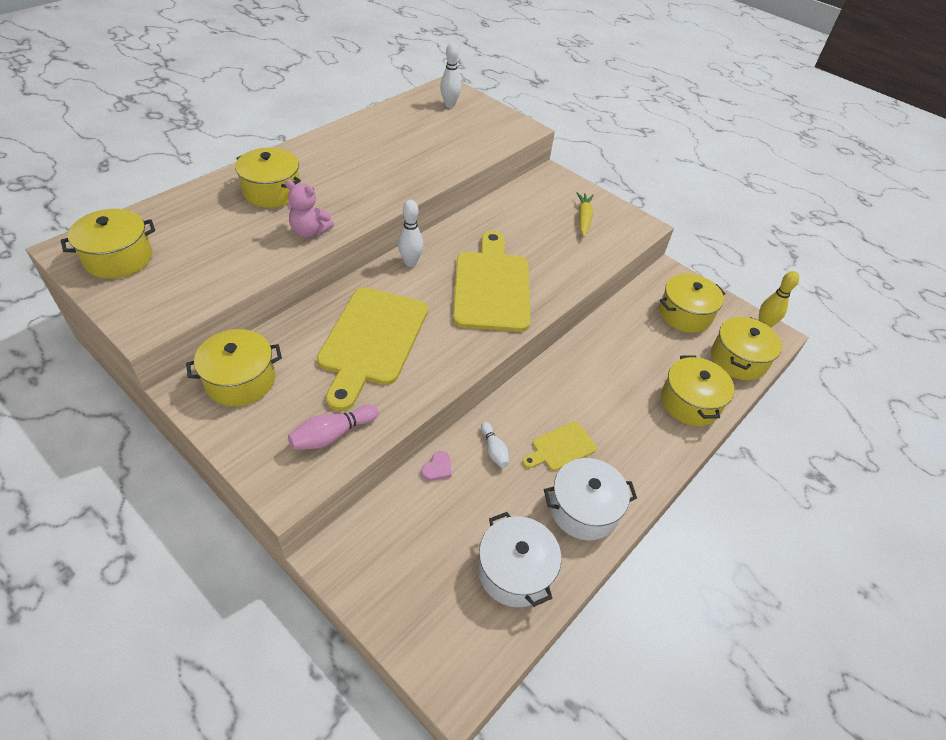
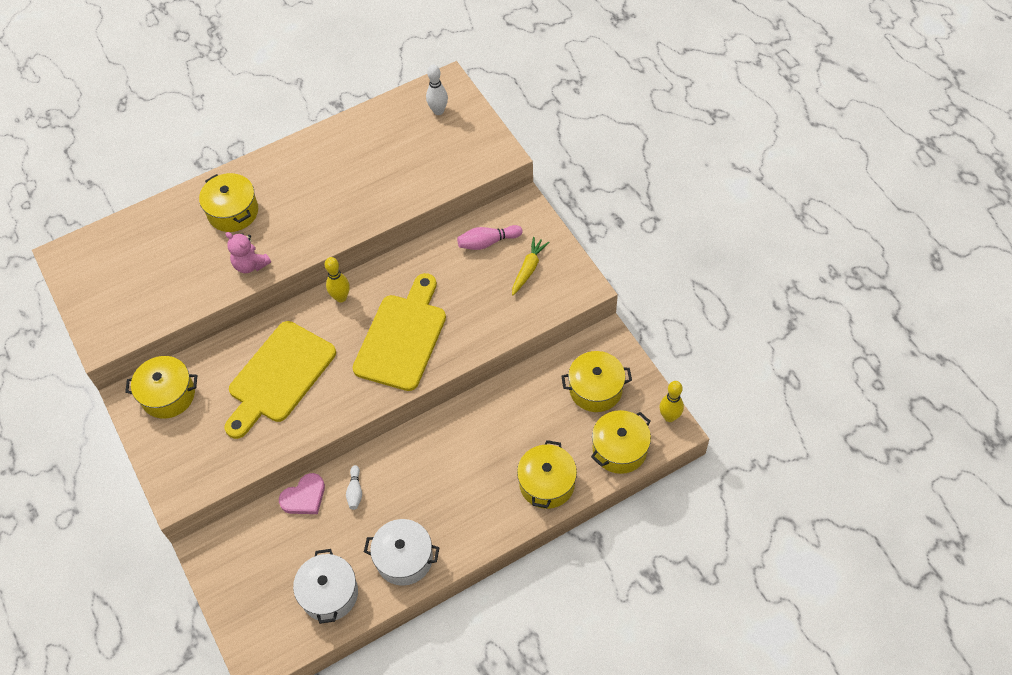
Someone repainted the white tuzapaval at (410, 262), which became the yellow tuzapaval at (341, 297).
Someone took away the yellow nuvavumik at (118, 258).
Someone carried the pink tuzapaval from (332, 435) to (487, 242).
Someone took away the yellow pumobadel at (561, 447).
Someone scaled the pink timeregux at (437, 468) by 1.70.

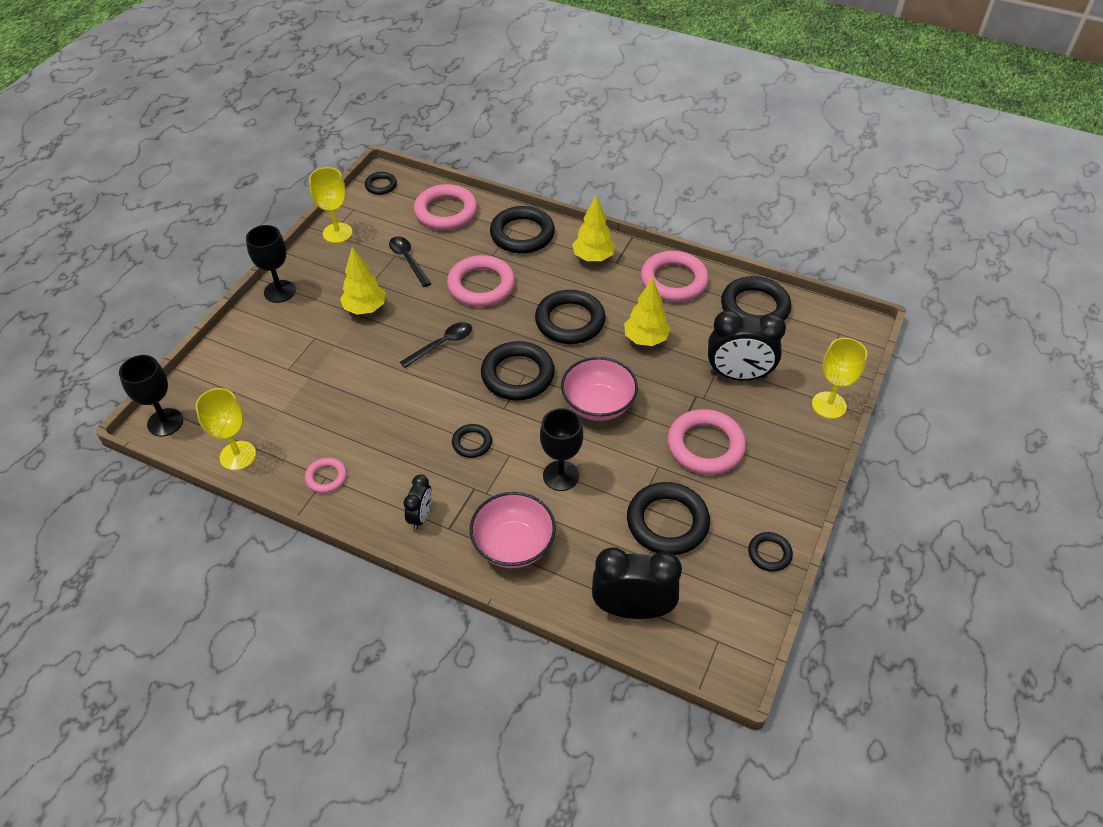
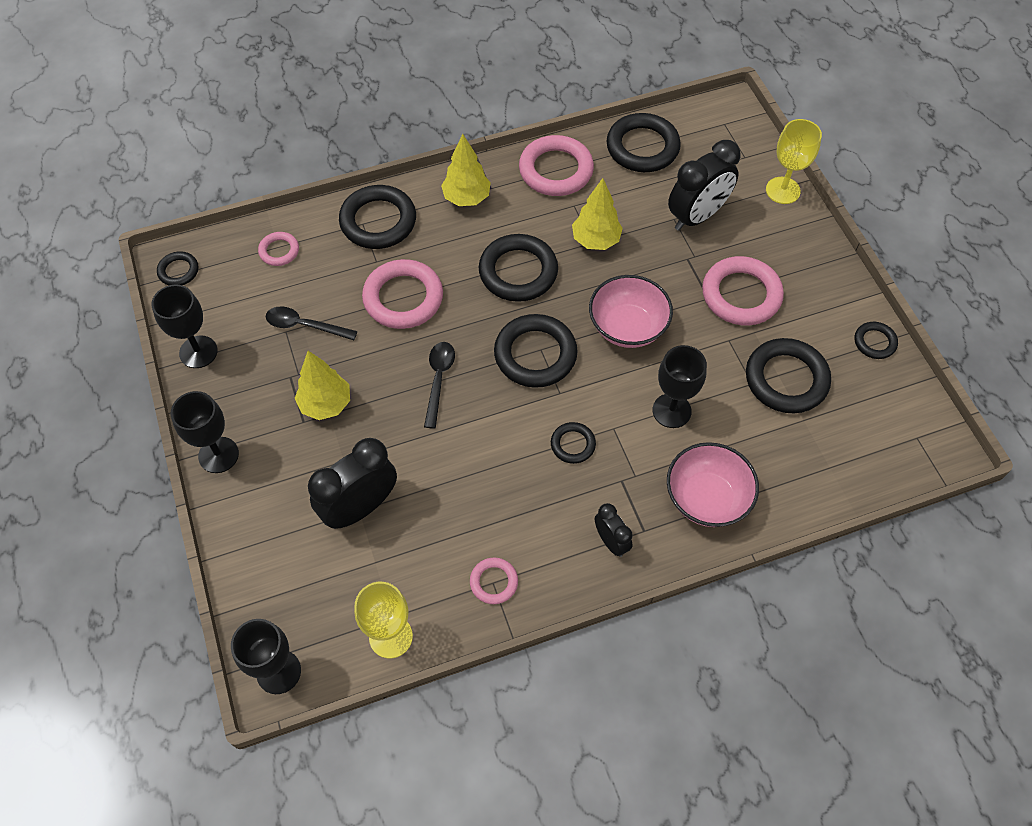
Someone repainted the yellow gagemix at (337, 233), which became the black gagemix at (198, 352).
Someone scaled the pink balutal at (446, 212) by 0.52.
Someone carried the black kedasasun from (632, 609) to (360, 507).

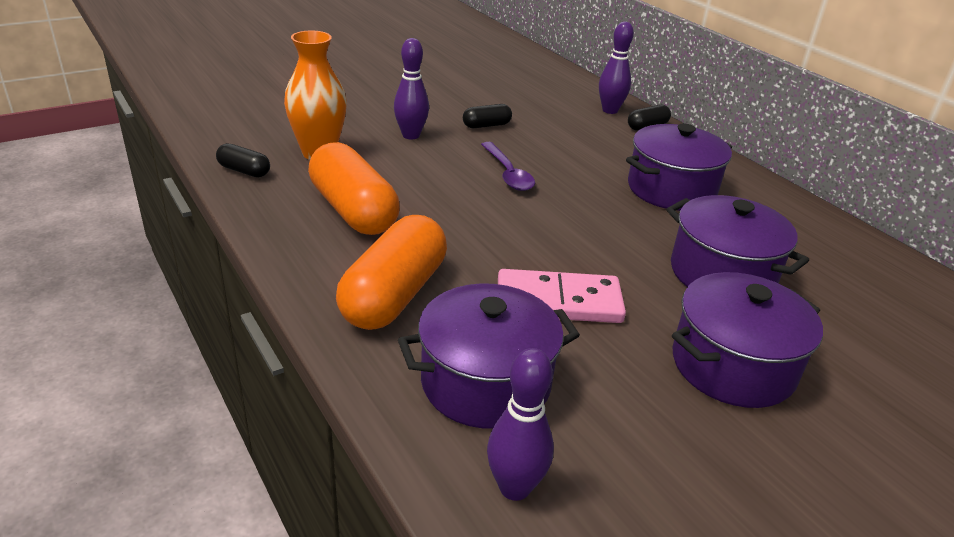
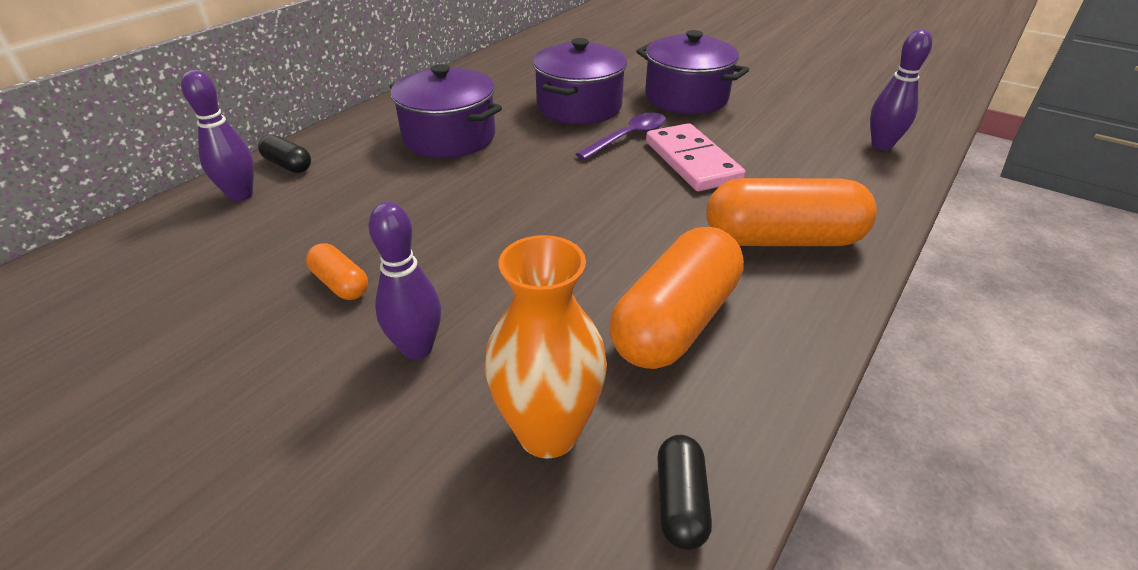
Someone repainted the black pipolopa at (486, 125), which became the orange pipolopa at (340, 284).
Someone carried the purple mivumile from (508, 174) to (628, 137).
Someone took away the purple nuvavumik at (485, 382).

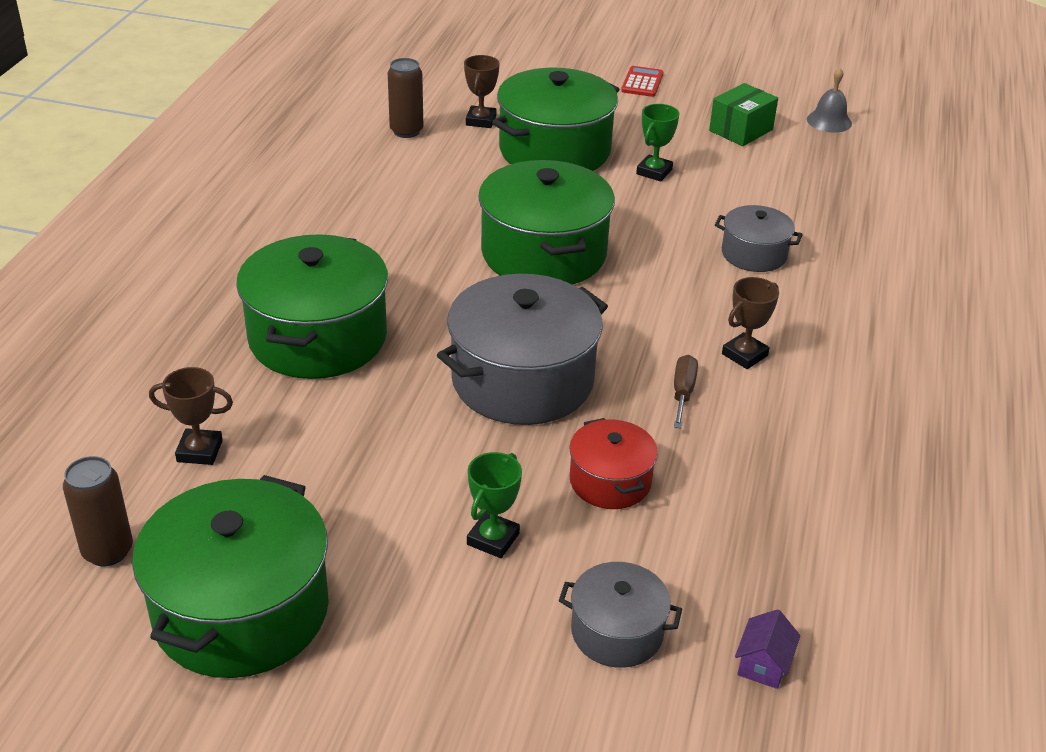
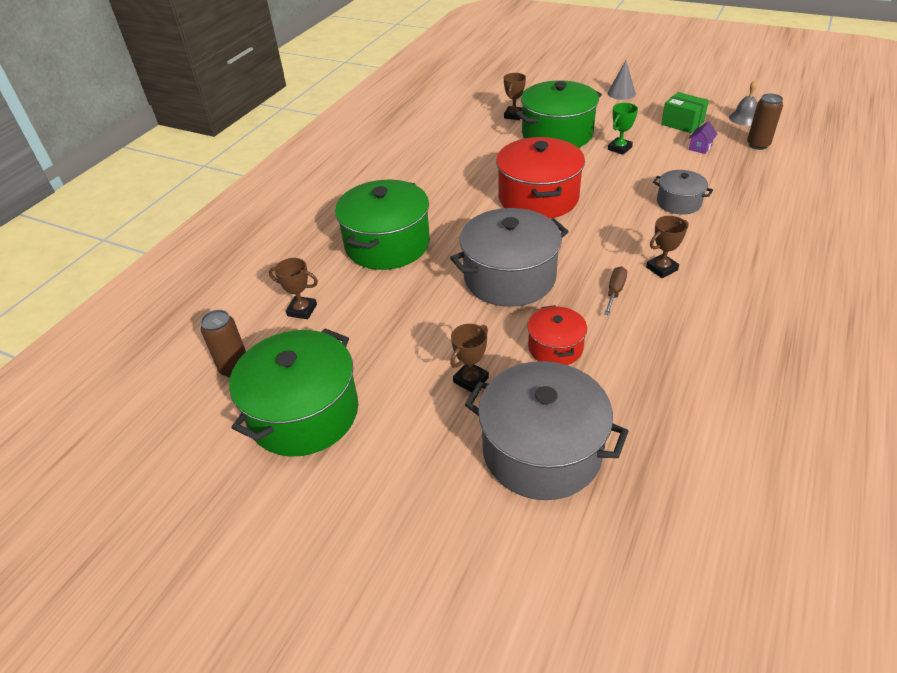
Someone carried the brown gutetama from (406, 131) to (758, 145).
Someone swapped the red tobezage at (642, 82) for the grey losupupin at (621, 93).
Someone rotated the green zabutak at (740, 130) by 75 degrees clockwise.
Someone repainted the green nuvavumik at (543, 253), which became the red nuvavumik at (538, 198).
Someone repainted the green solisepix at (493, 539), which became the brown solisepix at (470, 380).
Someone scaled the grey nuvavumik at (617, 632) by 1.89.
Someone carried the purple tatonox from (763, 665) to (700, 147).

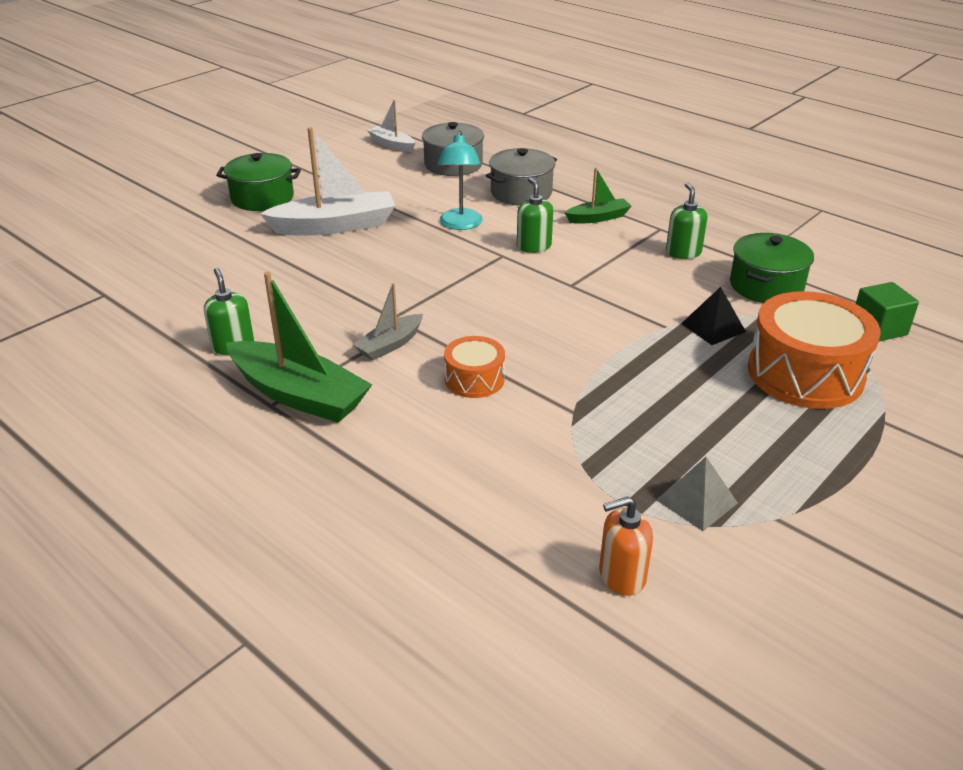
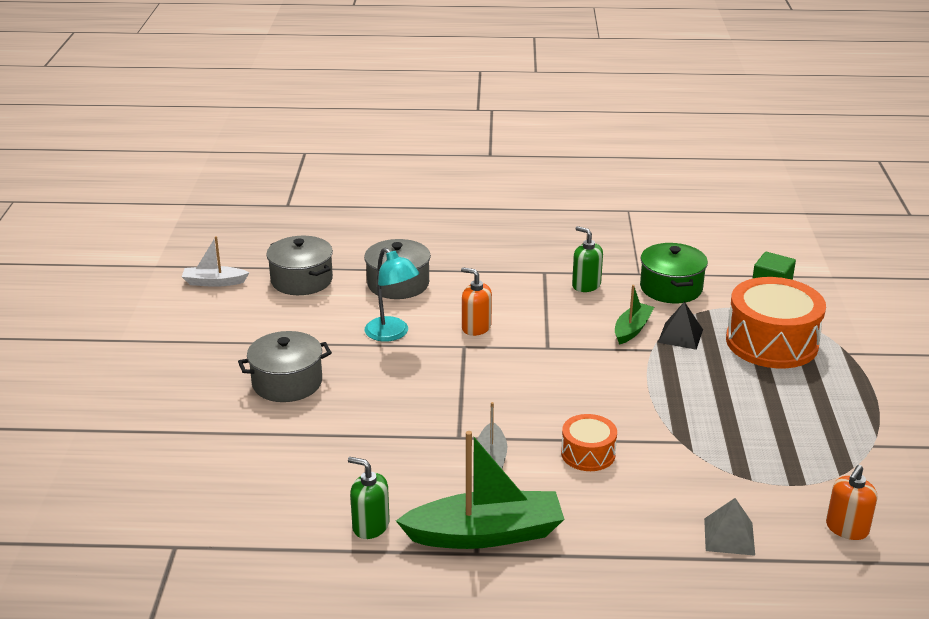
Someone swapped the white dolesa at (335, 226) for the grey nuvavumik at (287, 383).
Someone took away the green nuvavumik at (262, 198).
Someone carried the green dolesa from (598, 218) to (632, 329).
Someone repainted the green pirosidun at (533, 246), which became the orange pirosidun at (476, 327).
Someone carried the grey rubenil from (697, 501) to (729, 536).

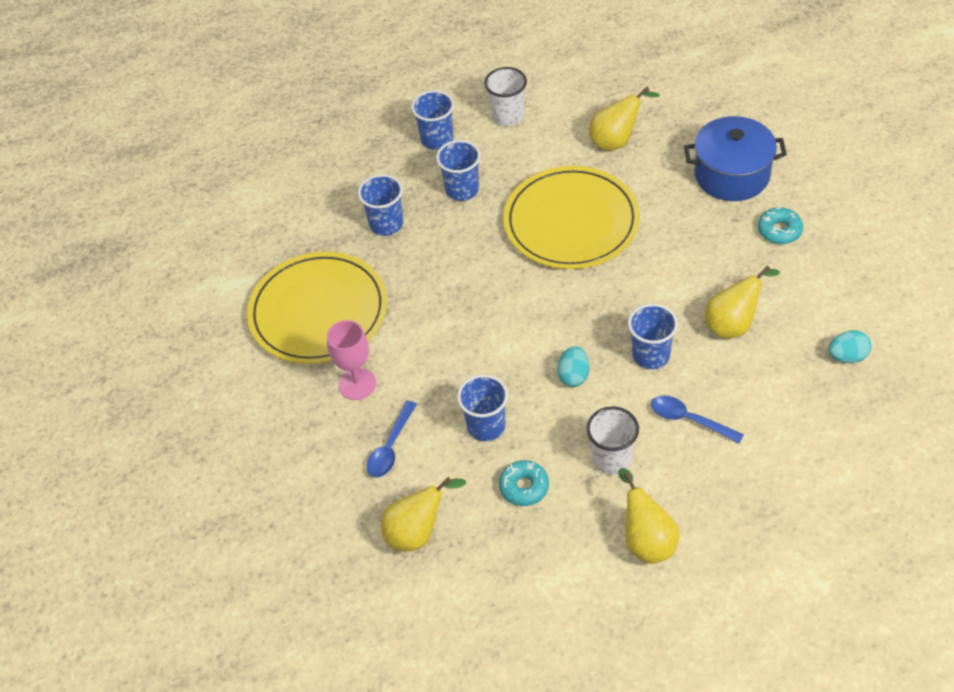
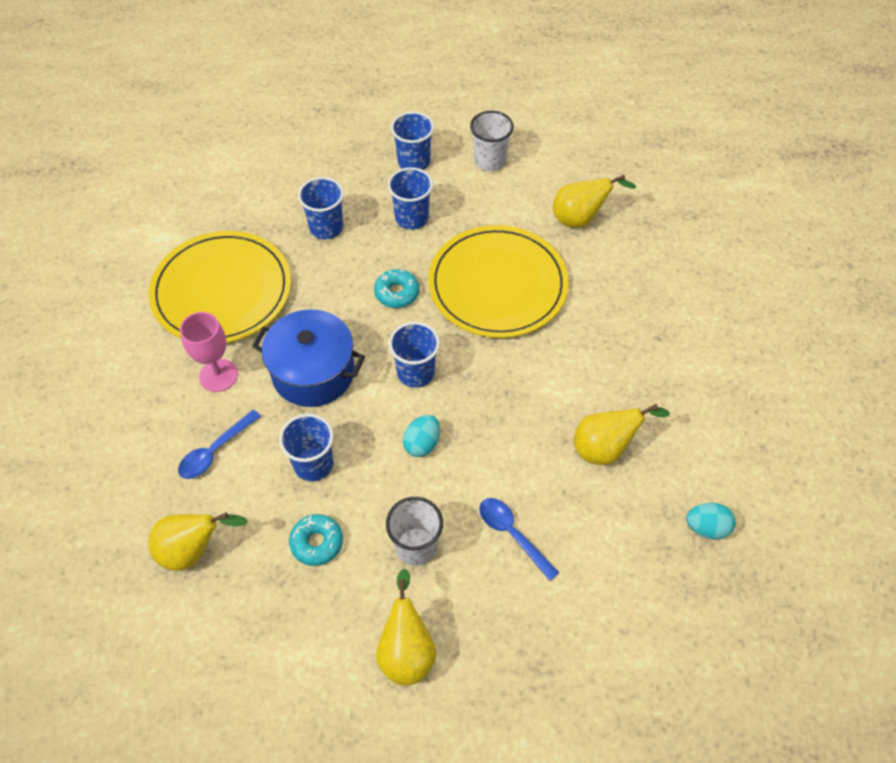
Someone carried the blue nuvavumik from (732, 175) to (313, 372).
Someone carried the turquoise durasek from (779, 230) to (397, 293).
Someone carried the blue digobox from (651, 355) to (415, 372).

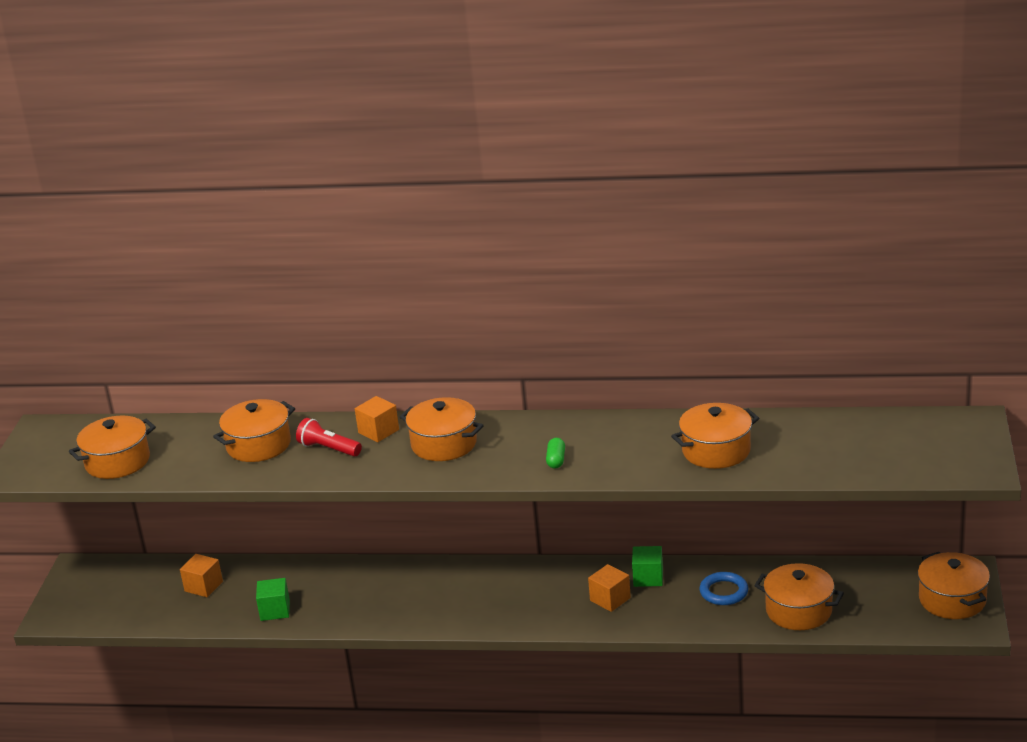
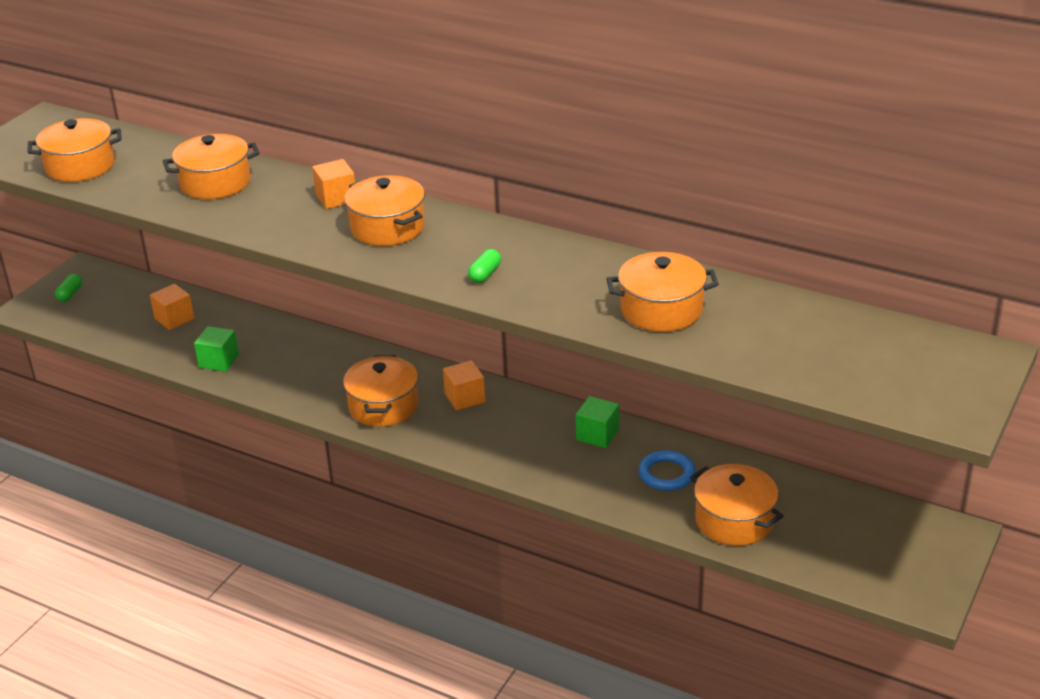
Someone took away the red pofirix at (328, 449).
Someone carried the orange nuvavumik from (952, 600) to (383, 406).
Someone carried the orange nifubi from (610, 599) to (465, 397).
Someone put down the green pipolopa at (70, 294).

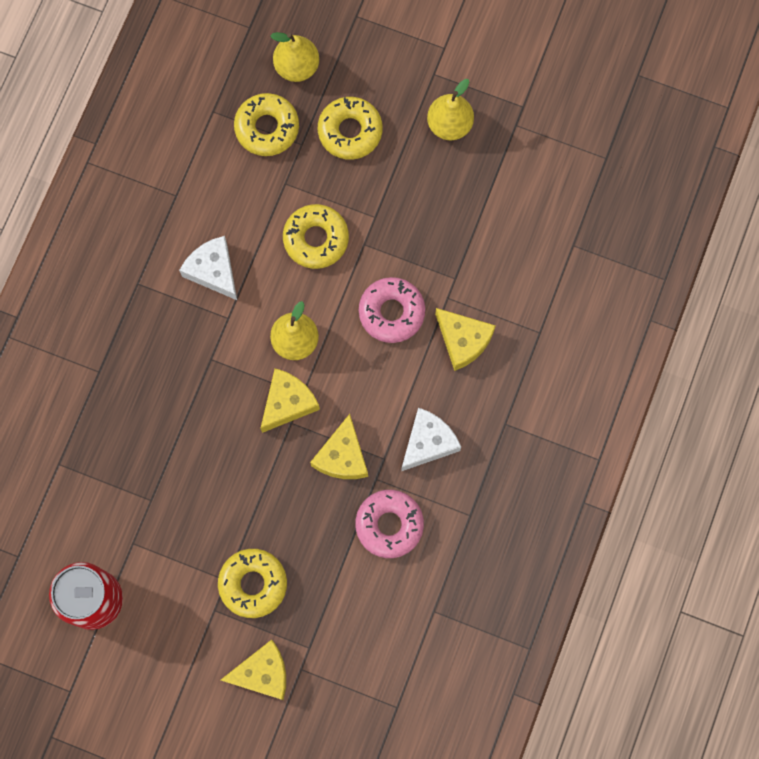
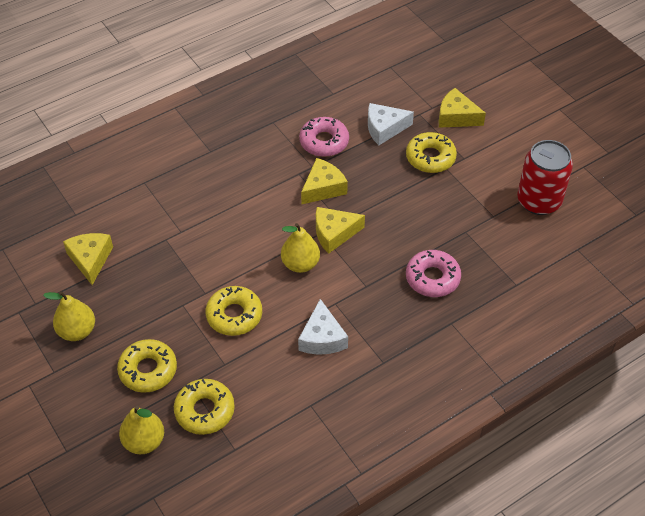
Someone carried the pink durasek from (391, 312) to (432, 278).
Someone carried the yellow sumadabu from (463, 340) to (90, 260).
Someone carried the white sumadabu from (428, 442) to (384, 128).

